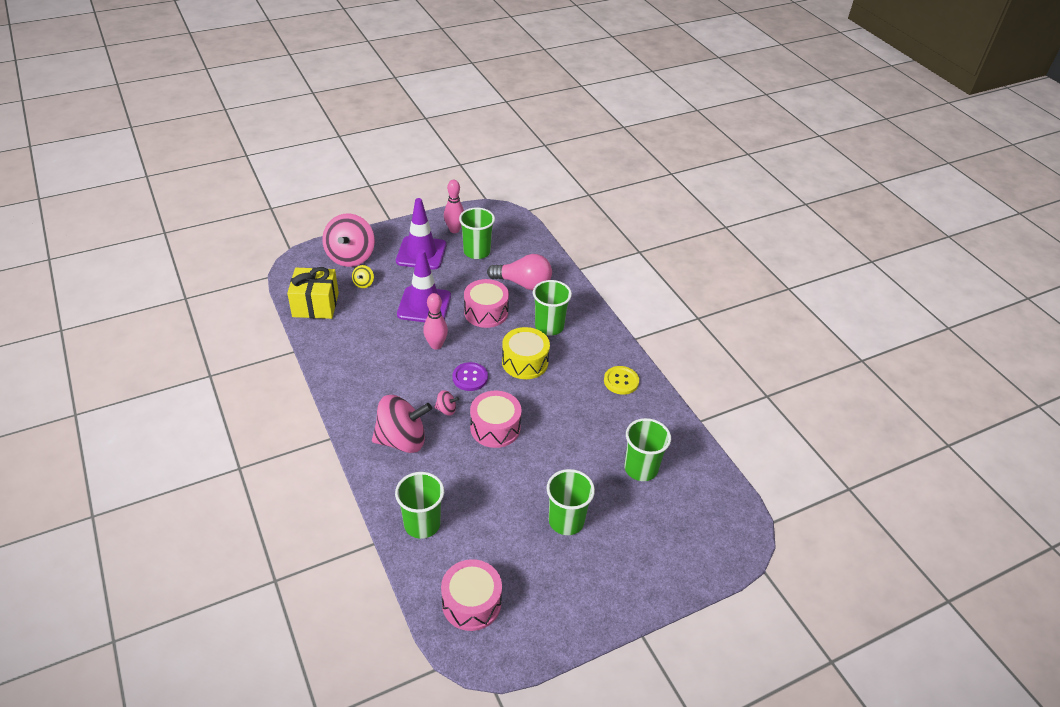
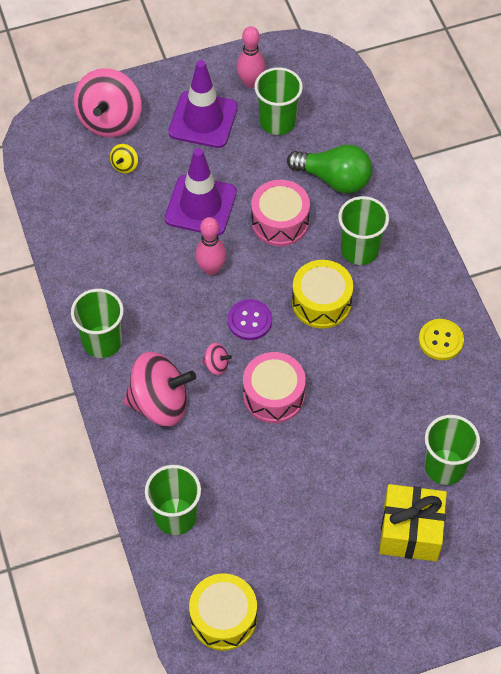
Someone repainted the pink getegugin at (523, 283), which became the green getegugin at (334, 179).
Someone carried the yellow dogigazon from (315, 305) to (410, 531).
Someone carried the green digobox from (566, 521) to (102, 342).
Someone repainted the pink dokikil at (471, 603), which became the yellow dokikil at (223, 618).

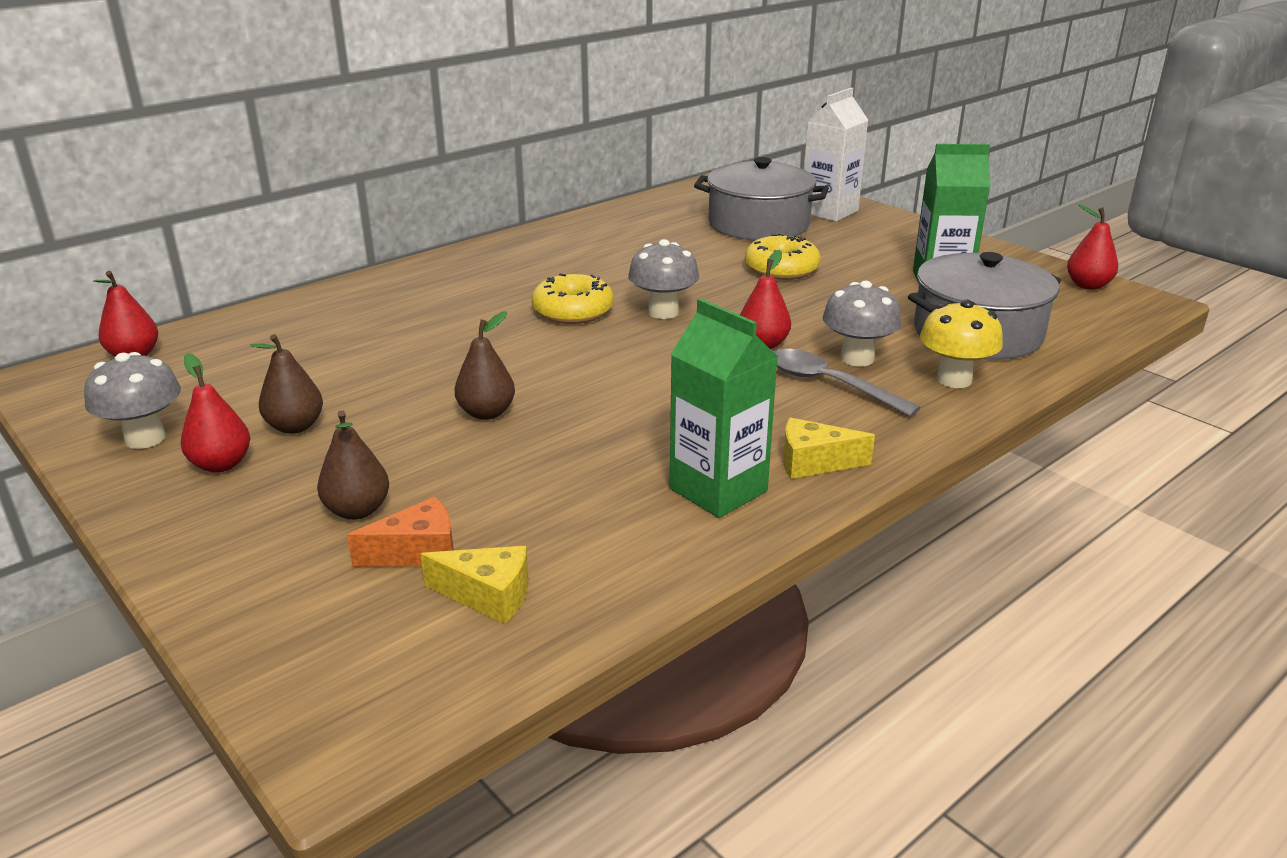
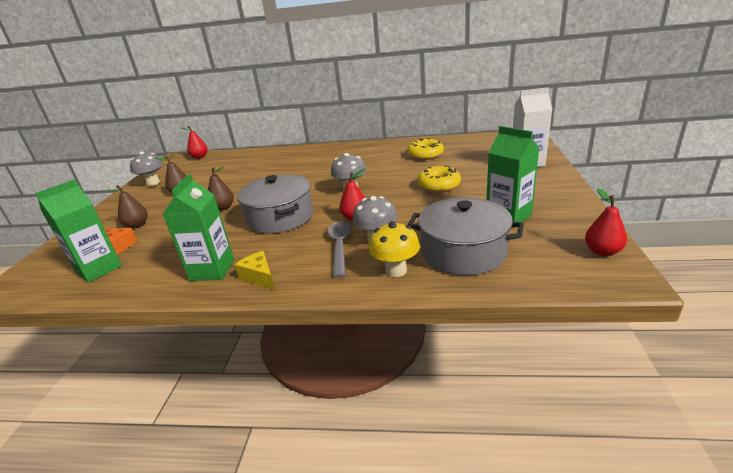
Someone carried the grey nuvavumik from (758, 224) to (280, 217).
Someone carried the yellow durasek from (573, 311) to (425, 155).
Someone took away the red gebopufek at (221, 464).
Someone swapped the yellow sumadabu at (488, 595) for the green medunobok at (99, 269).

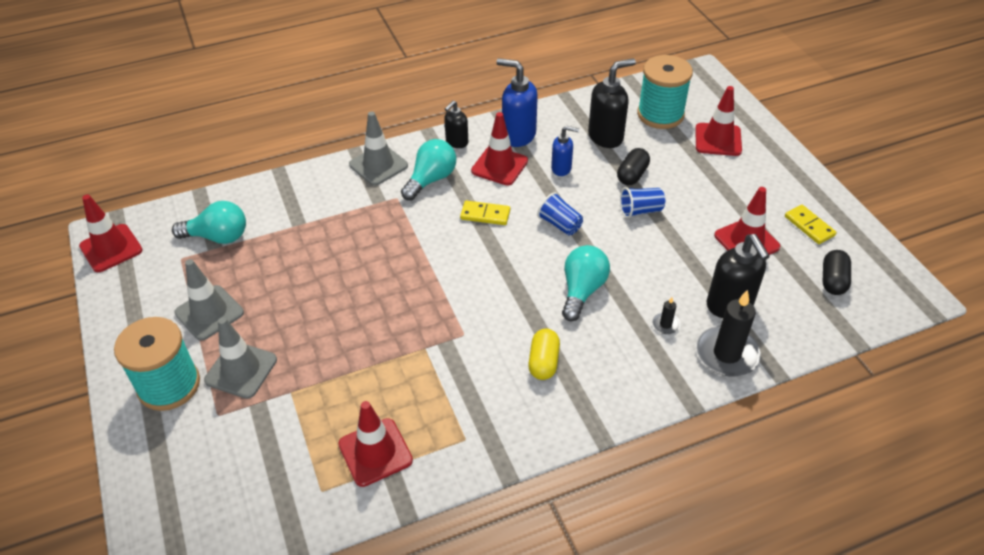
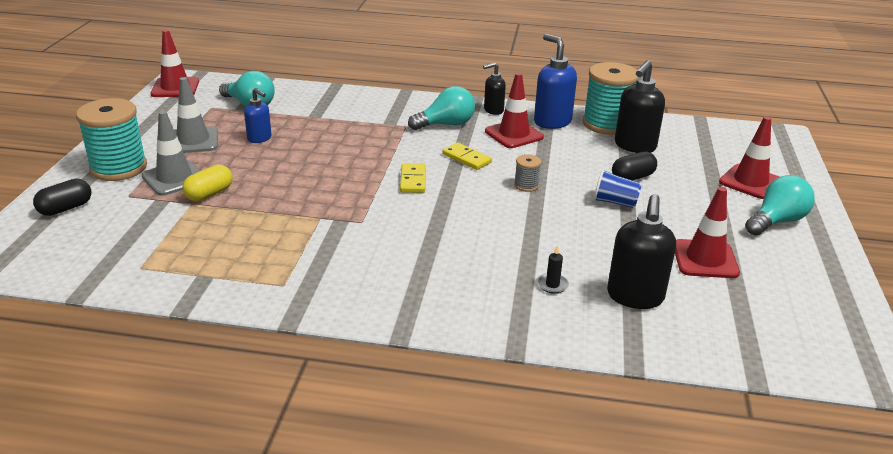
Someone carried the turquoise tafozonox from (660, 114) to (606, 124).
Someone rotated the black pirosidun at (606, 137) by 120 degrees clockwise.
Someone took away the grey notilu at (378, 165).
Someone carried the blue pirosidun from (561, 168) to (260, 138).
Someone swapped the blue digobox at (560, 224) for the grey tafozonox at (526, 185).
Someone carried the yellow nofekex from (809, 226) to (413, 180).
Someone carried the turquoise getegugin from (582, 290) to (776, 221).
Someone carried the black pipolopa from (833, 280) to (66, 208).
Someone took away the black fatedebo at (727, 354).
Someone carried the yellow pipolopa from (543, 362) to (209, 194).
Someone took away the red notilu at (375, 452).

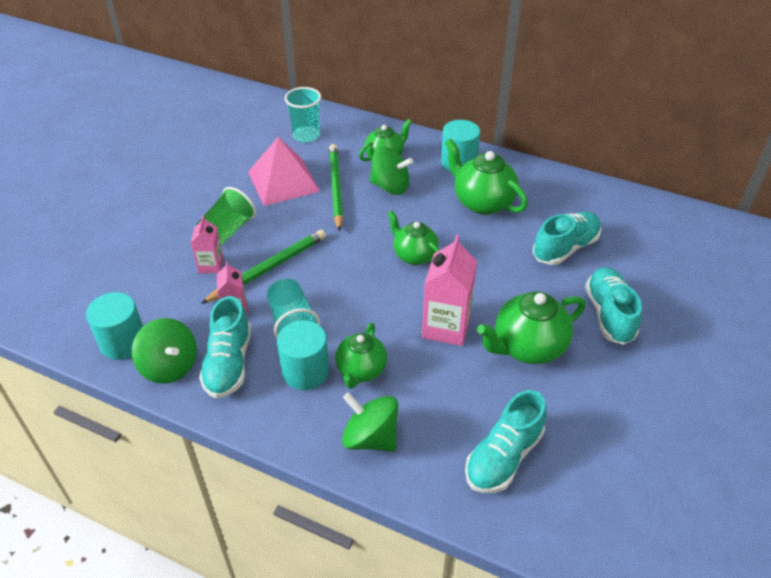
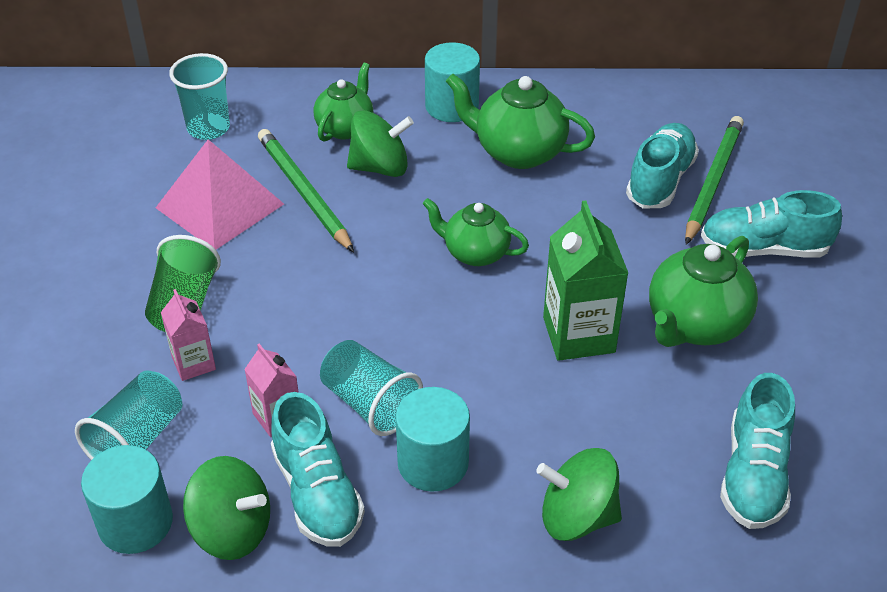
Someone carried the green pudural from (268, 268) to (712, 181).
Someone repainted the pink medunobok at (446, 327), which became the green medunobok at (578, 335).
Someone rotated the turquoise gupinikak at (609, 314) by 60 degrees counterclockwise.
Someone took away the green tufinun at (361, 370).
Someone put down the turquoise digobox at (138, 439).

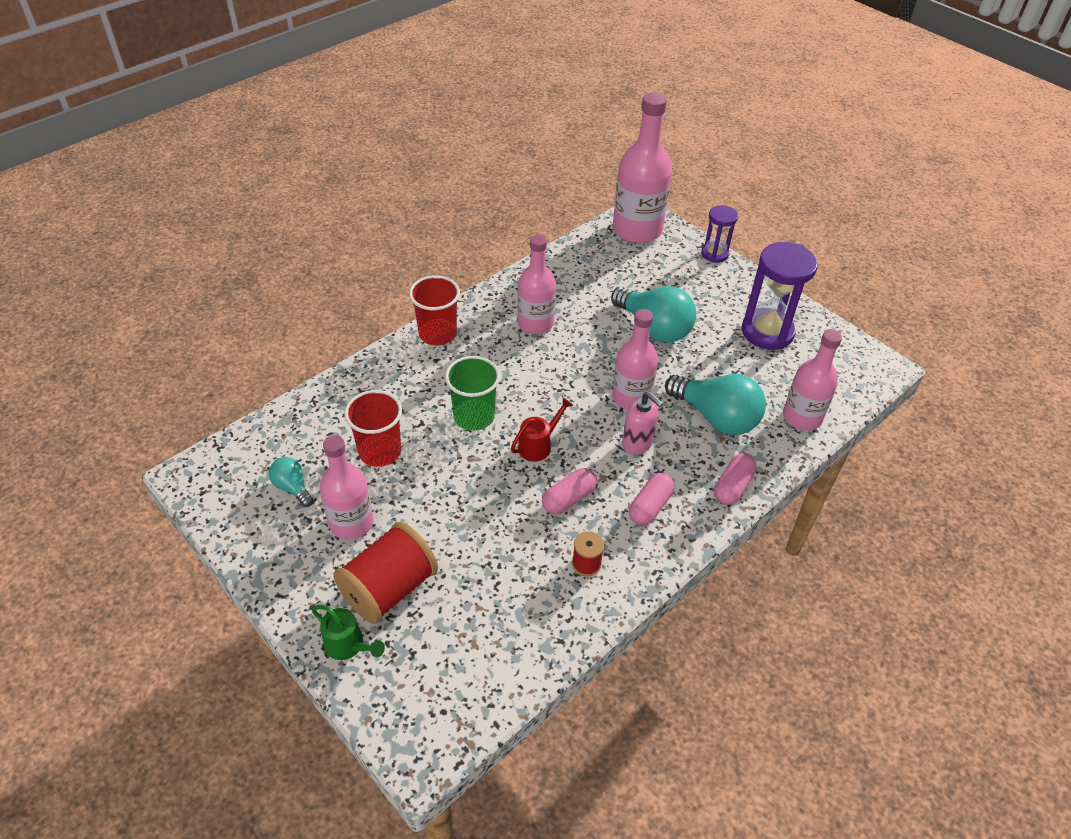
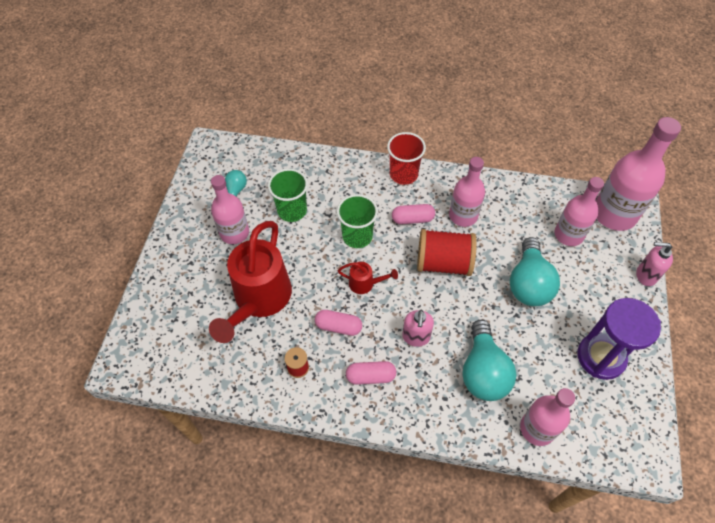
Someone swapped the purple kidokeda at (714, 254) for the pink pirosidun at (645, 275).
Someone carried the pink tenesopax from (631, 397) to (568, 235).
Someone repainted the red digobox at (380, 451), which became the green digobox at (292, 210).
Someone carried the pink pipolopa from (732, 487) to (412, 219).
Someone carried the red tafozonox from (389, 588) to (443, 263).
Someone took away the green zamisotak at (348, 646).
Someone put down the red zamisotak at (259, 300).

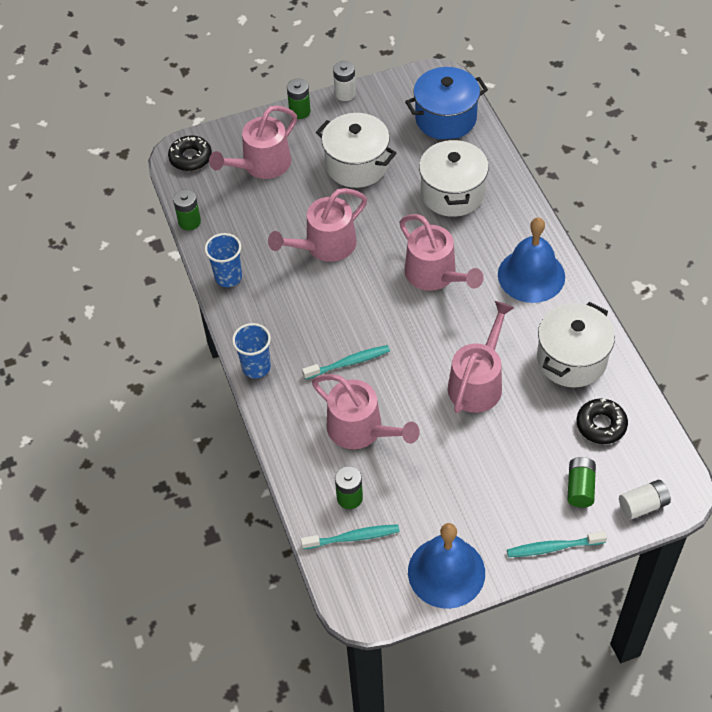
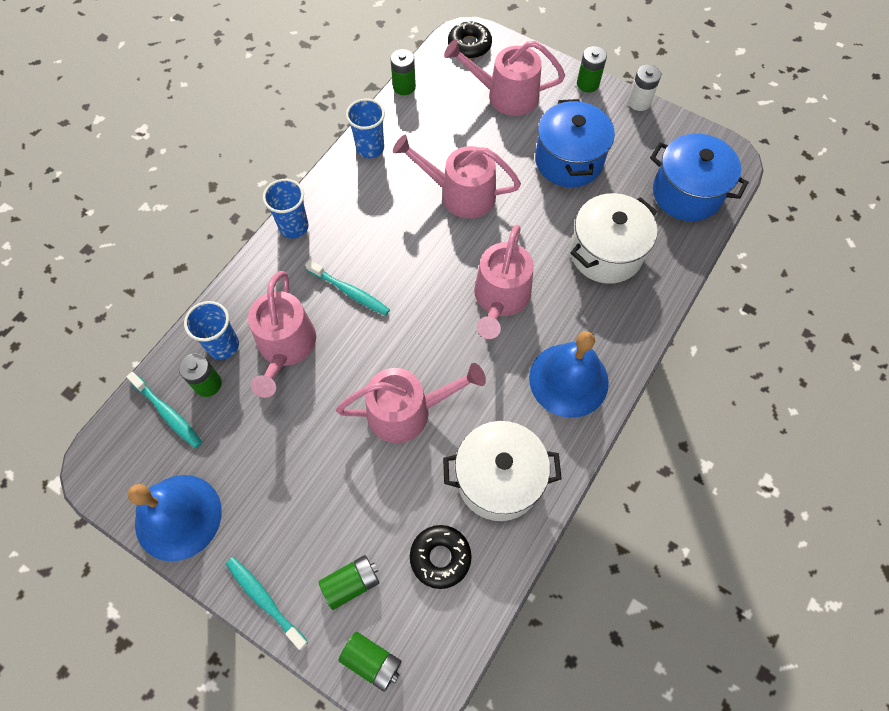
Someone repainted the white nuvavumik at (356, 165), which became the blue nuvavumik at (568, 161).
Someone repainted the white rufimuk at (643, 505), which became the green rufimuk at (372, 661).
Someone put down the blue digobox at (223, 345).

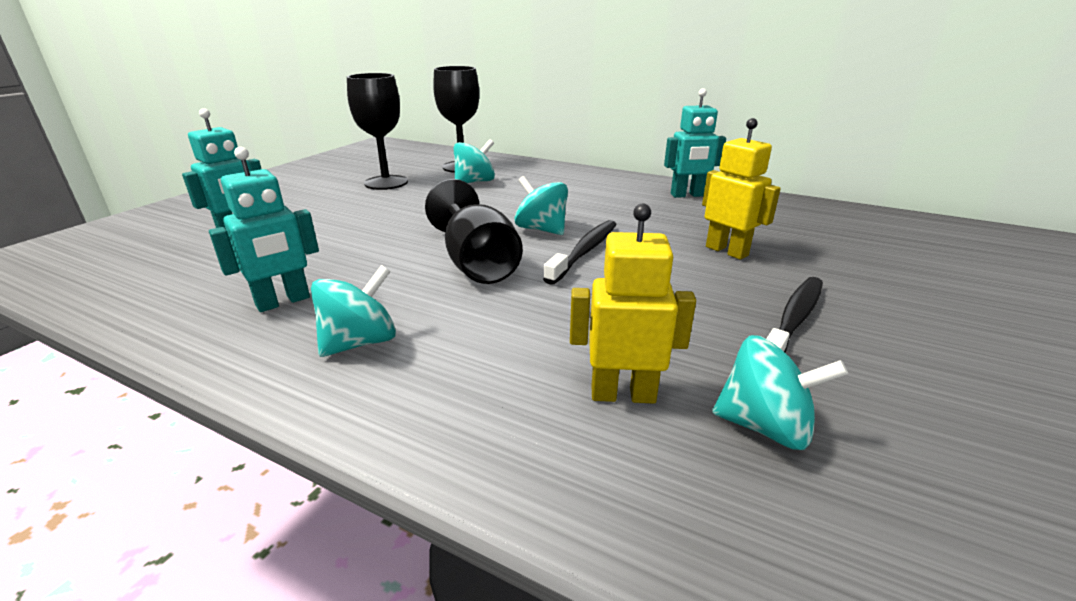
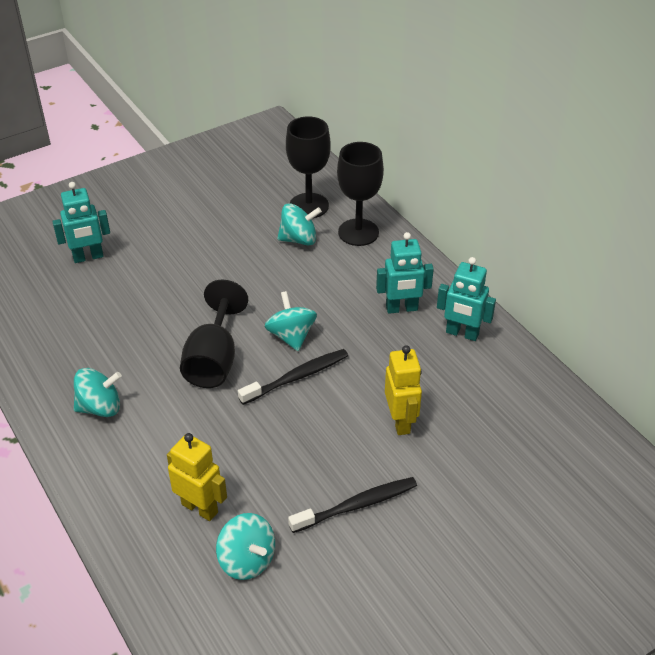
Someone carried the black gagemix from (386, 183) to (358, 232).
Someone carried the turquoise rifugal from (283, 302) to (402, 308).

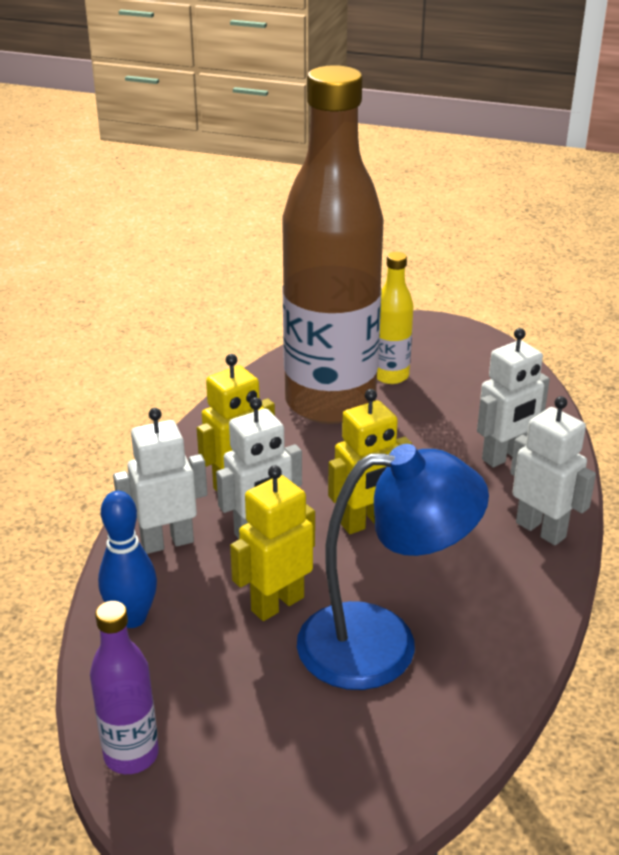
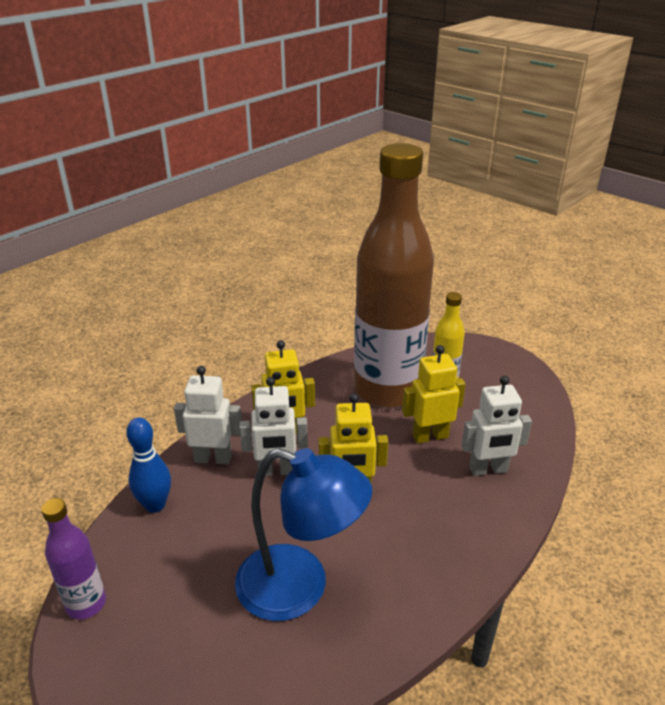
Someone took away the white rifugal at (541, 530).
Someone carried the yellow rifugal from (277, 604) to (430, 436).

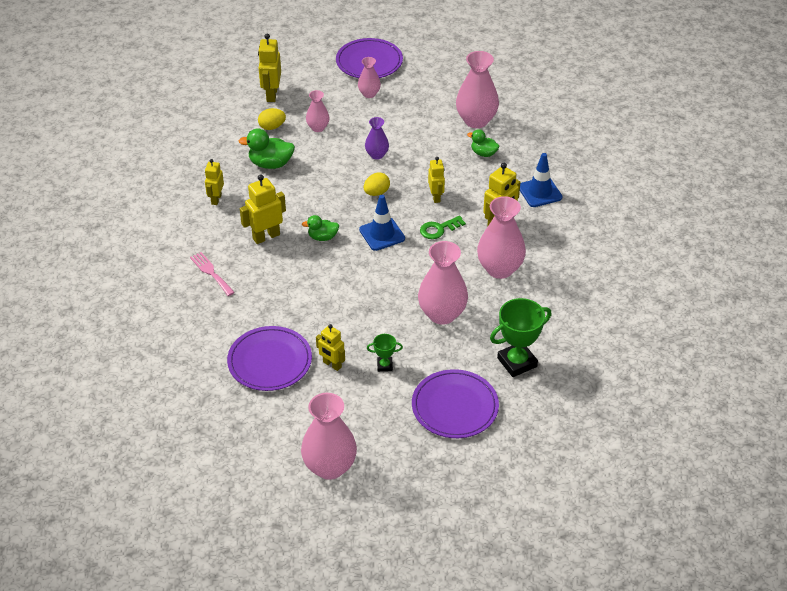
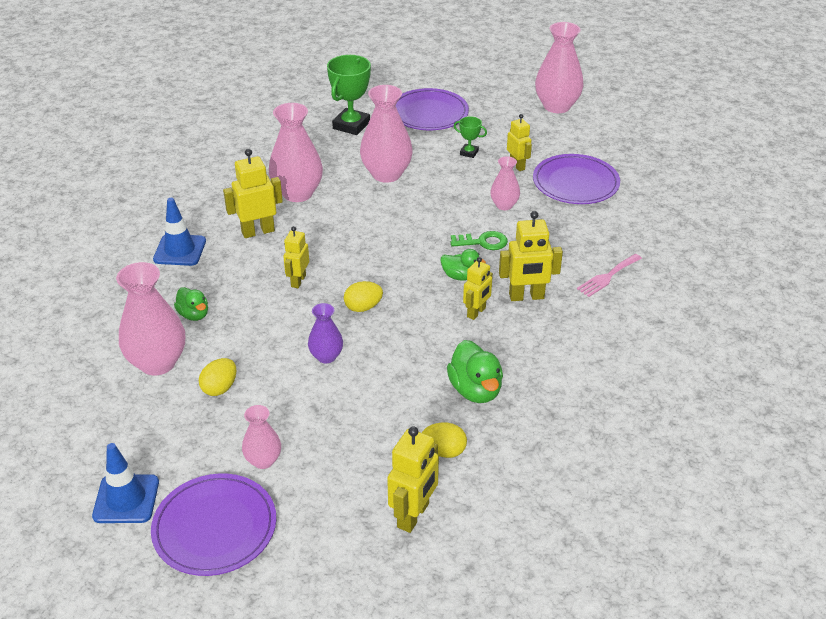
Someone carried the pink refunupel from (318, 128) to (504, 205).
Someone rotated the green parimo at (270, 164) by 45 degrees clockwise.
Someone carried the yellow rifugal from (216, 199) to (476, 312).
Someone carried the blue notilu from (382, 234) to (126, 499).
Someone carried the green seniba from (439, 229) to (483, 242).
Someone rotated the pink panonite at (211, 272) by 60 degrees clockwise.
Someone rotated the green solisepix at (517, 362) by 60 degrees counterclockwise.
Someone put down the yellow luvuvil at (220, 388).

